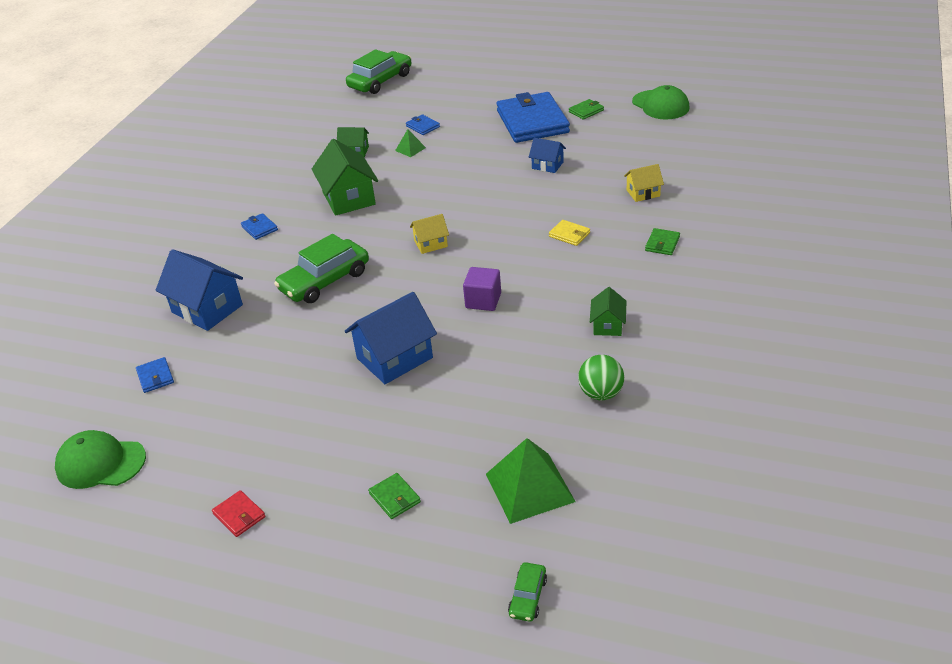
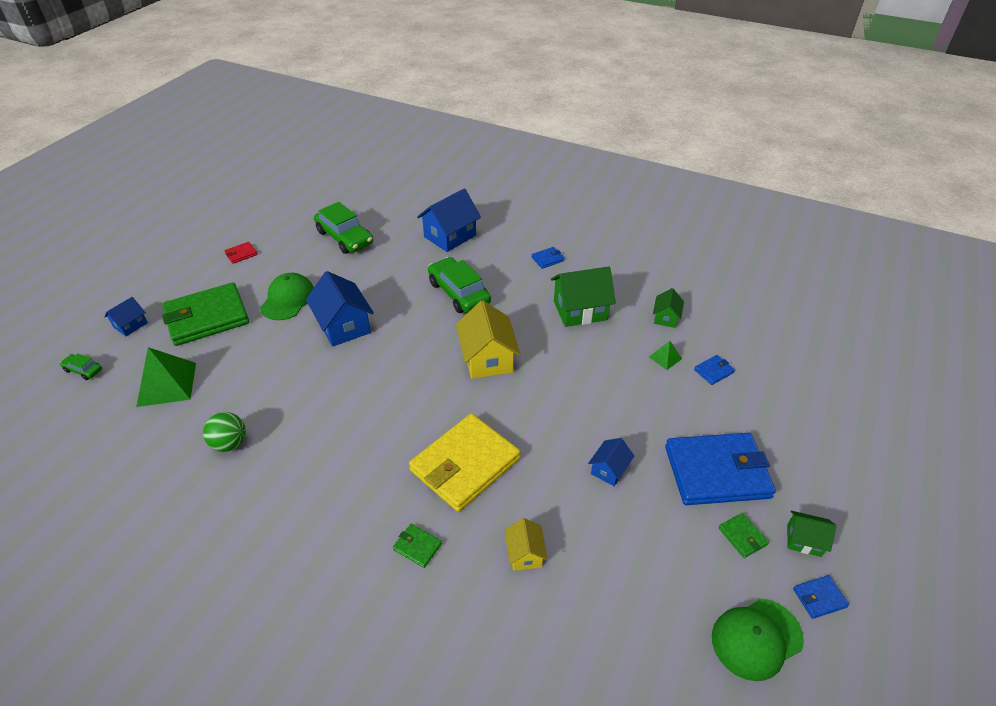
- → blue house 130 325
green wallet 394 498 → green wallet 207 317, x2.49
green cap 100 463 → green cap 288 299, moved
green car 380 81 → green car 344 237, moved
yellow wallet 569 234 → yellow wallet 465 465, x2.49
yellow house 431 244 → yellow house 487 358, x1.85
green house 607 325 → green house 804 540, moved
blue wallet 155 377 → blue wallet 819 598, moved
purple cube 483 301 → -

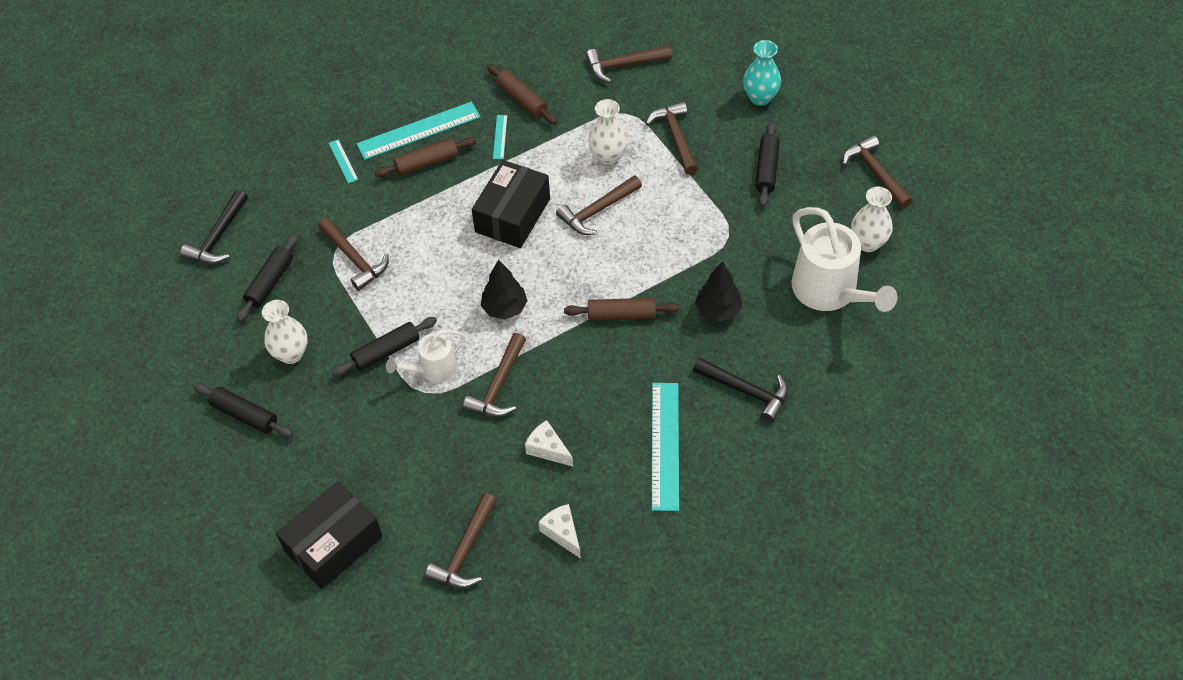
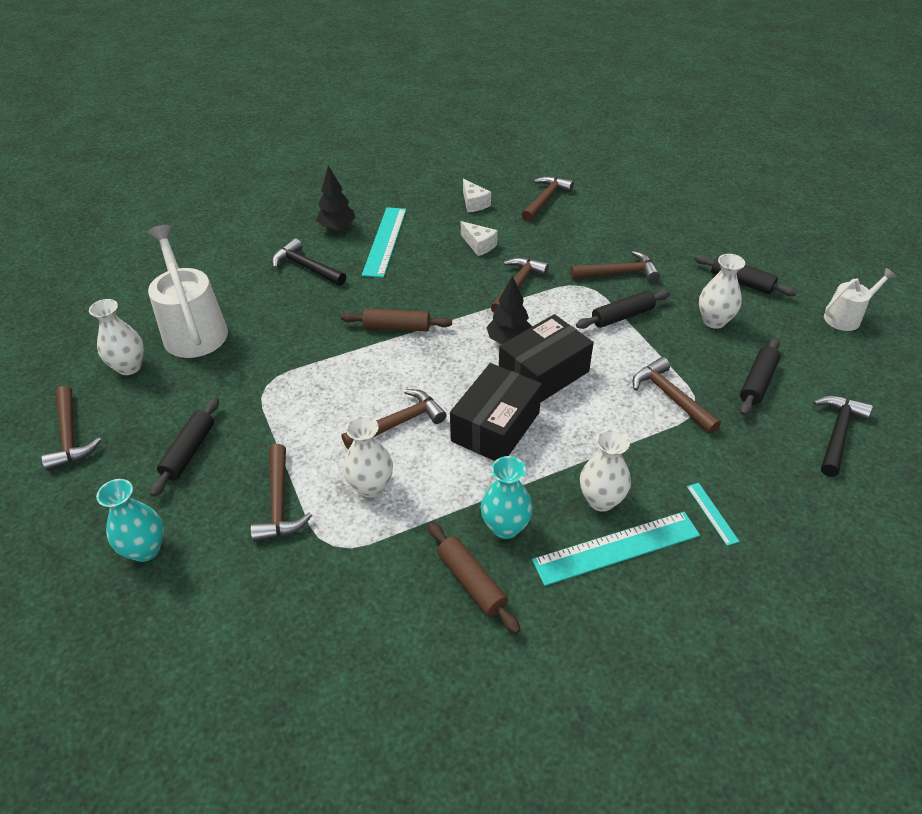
black tree 718 310 → black tree 337 228, moved
turquoise ruler 500 137 → turquoise vase 505 527
black box 333 544 → black box 543 373, moved
brown hammer 623 65 → brown hammer 619 273, moved
brown rolling pin 427 163 → white vase 601 500
white watering can 433 369 → white watering can 846 317, moved

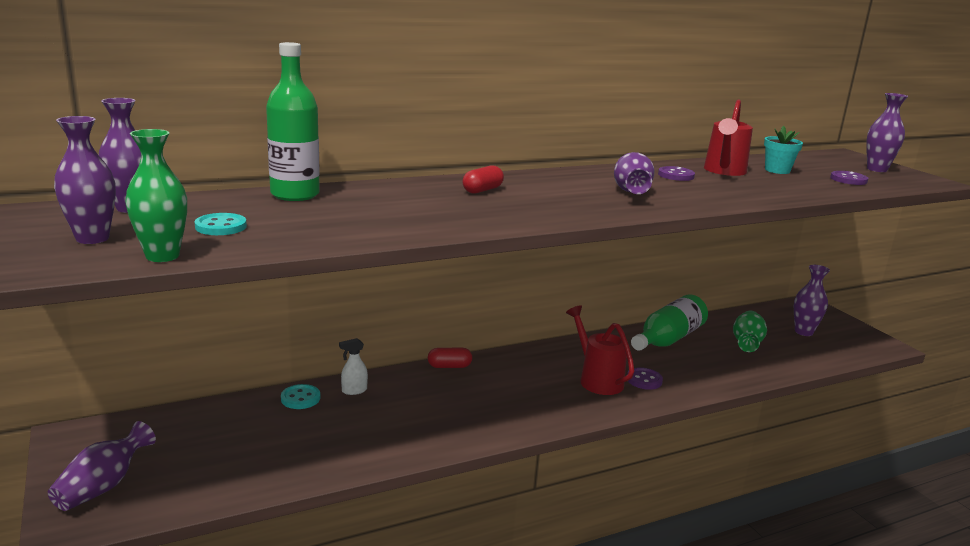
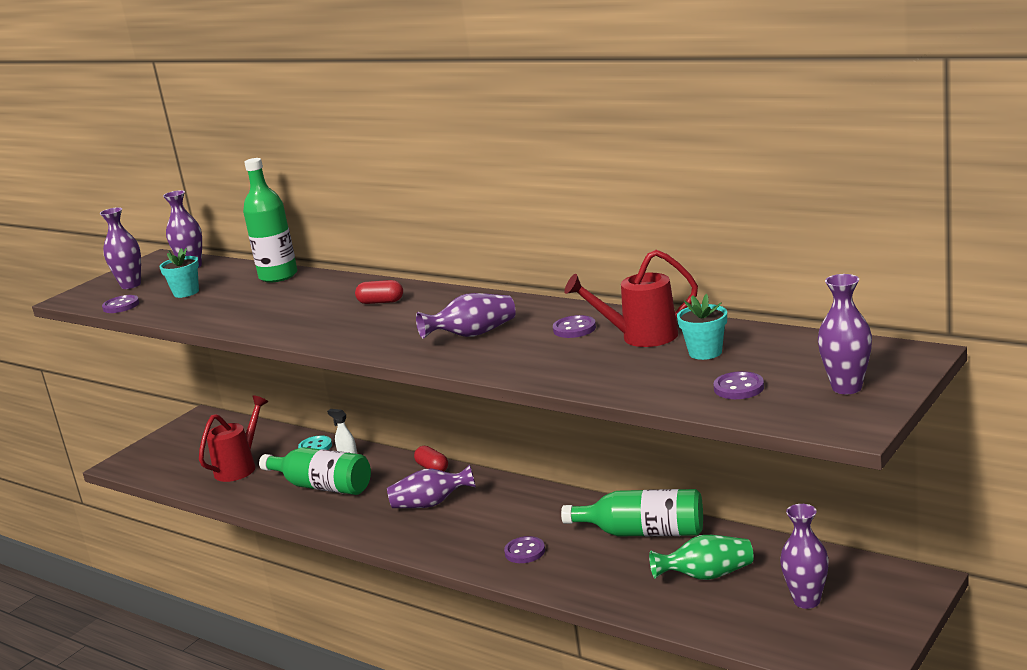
green vase 162 256 → purple button 121 306
turquoise button 221 226 → turquoise flower pot 186 292
red watering can 597 379 → red watering can 239 467, moved
- → green bottle 322 486
purple vase 103 486 → purple vase 431 504, moved

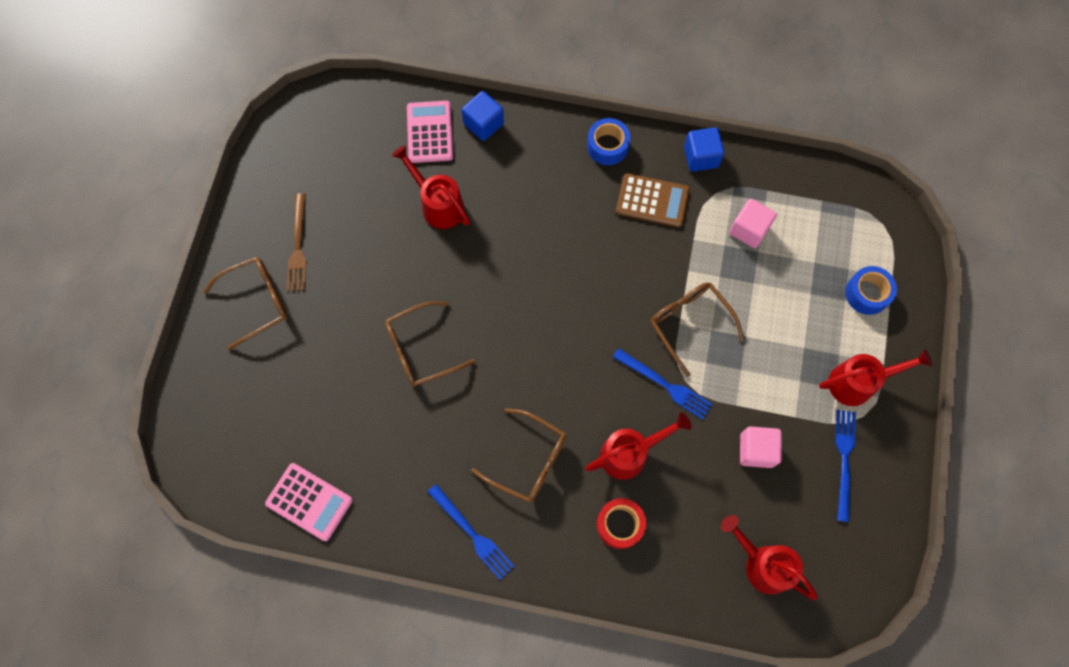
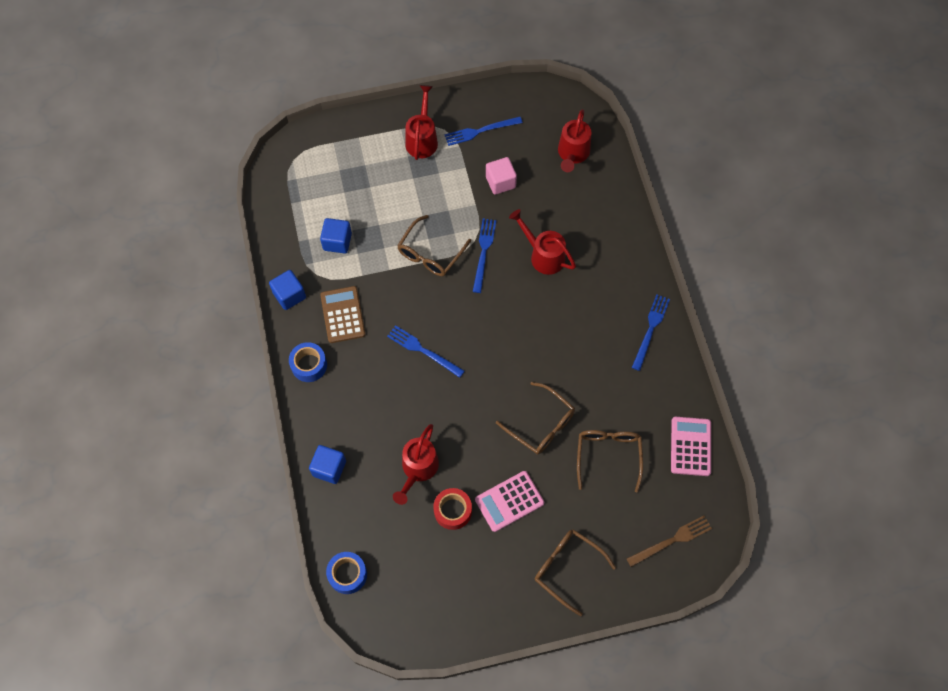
pink cube 749 230 → blue cube 337 242
blue tape 867 294 → blue tape 347 574, moved
- → blue fork 423 350
red watering can 858 382 → red watering can 422 139, 45 degrees clockwise
red tape 620 524 → red tape 452 511, moved
pink calculator 430 132 → pink calculator 509 501, moved
brown glasses 528 460 → brown glasses 608 456, moved
brown fork 298 246 → brown fork 671 540, moved

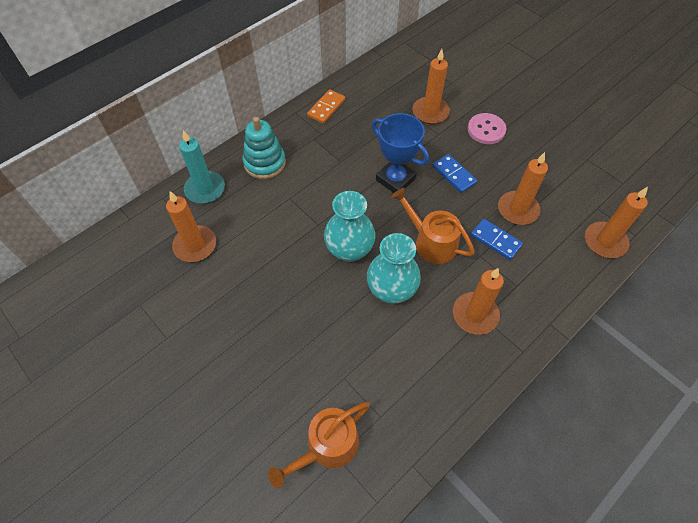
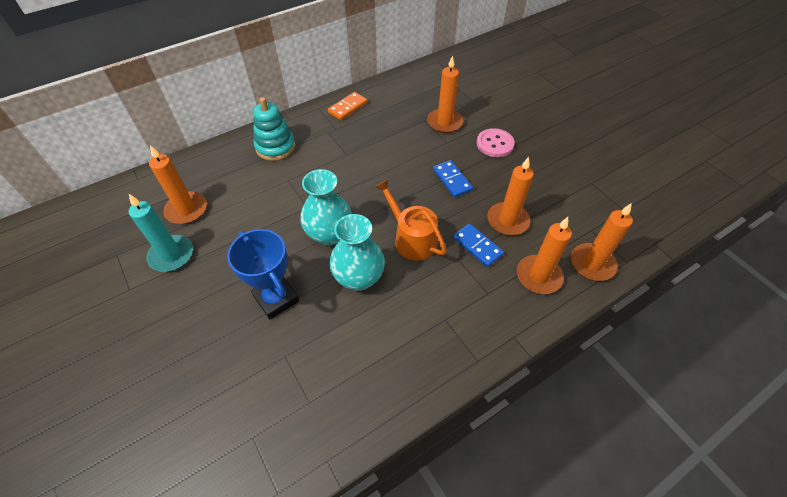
turquoise candle 205 189 → turquoise candle 171 255, moved
blue trophy 395 179 → blue trophy 276 298, moved
orange candle 475 314 → orange candle 538 276, moved
orange watering can 327 446 → -

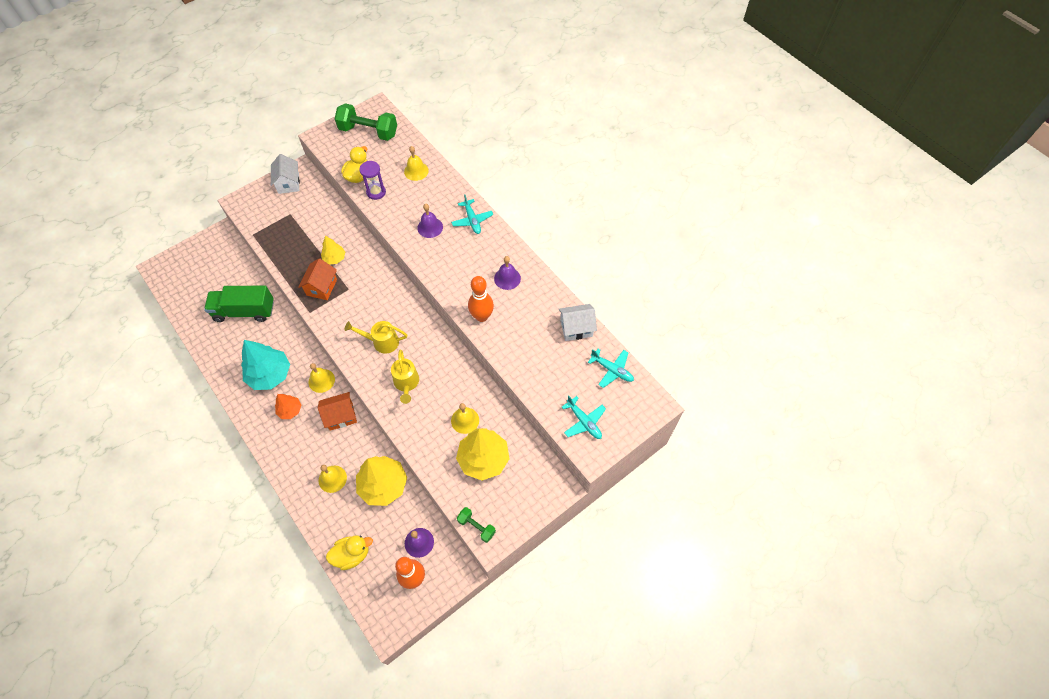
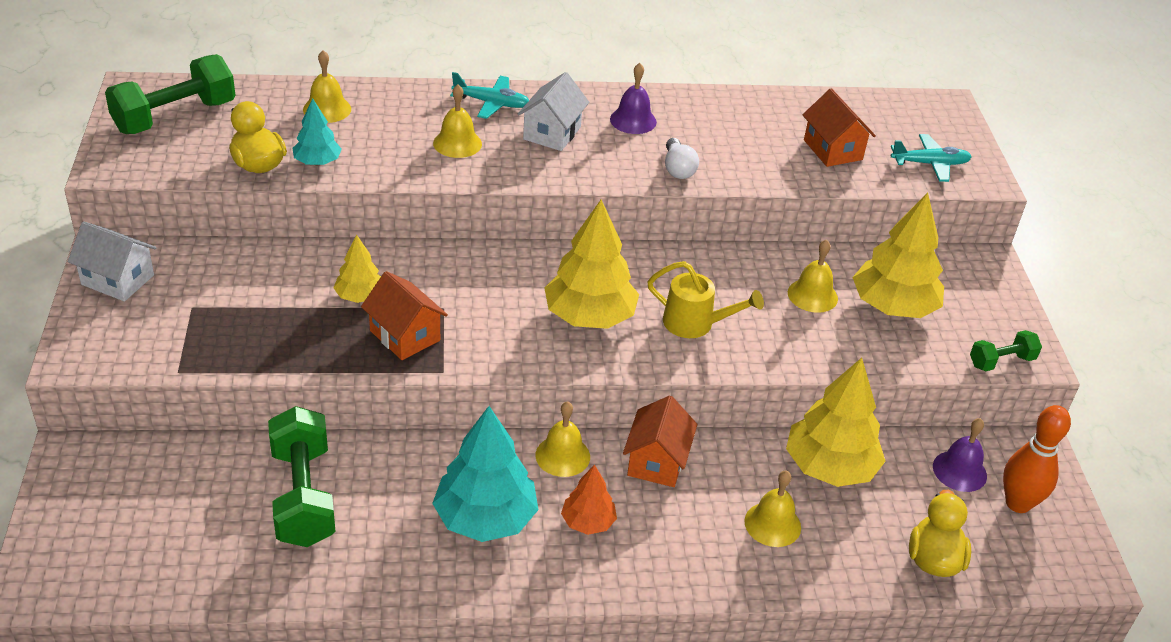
green truck 244 311 → green dumbbell 303 496
purple hourglass 376 192 → turquoise tree 317 162
purple bell 430 227 → yellow bell 457 143
white house 576 328 → white house 552 133, moved
yellow watering can 381 342 → yellow tree 589 316
orange bowling pin 482 316 → white light bulb 678 169
- → orange house 833 150
turquoise plane 612 370 → -

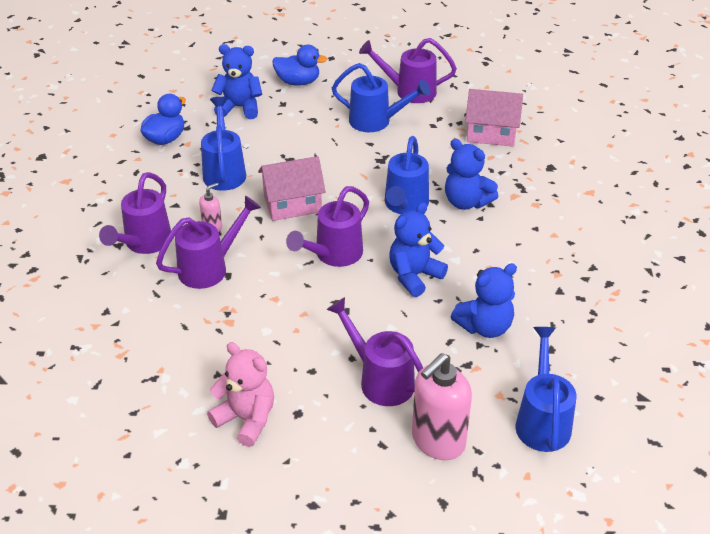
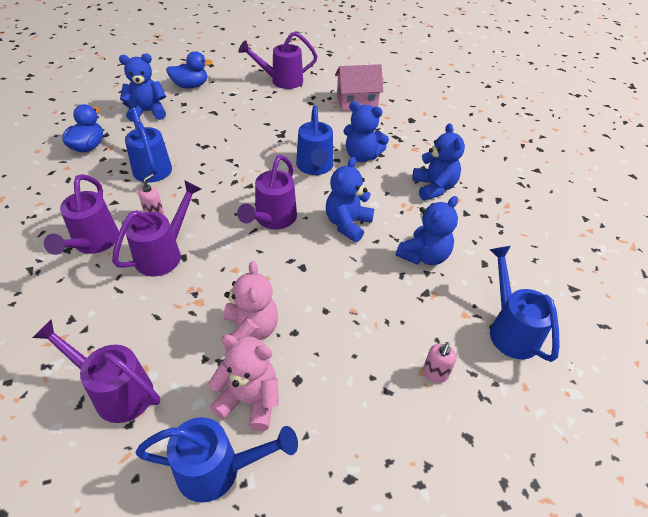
purple watering can 380 380 → purple watering can 116 391, moved
blue watering can 376 121 → blue watering can 218 469, moved
- → pink teddy bear 250 331
- → blue teddy bear 434 187
pink soap dispenser 437 441 → pink soap dispenser 435 374, x0.48
pink house 292 204 → -

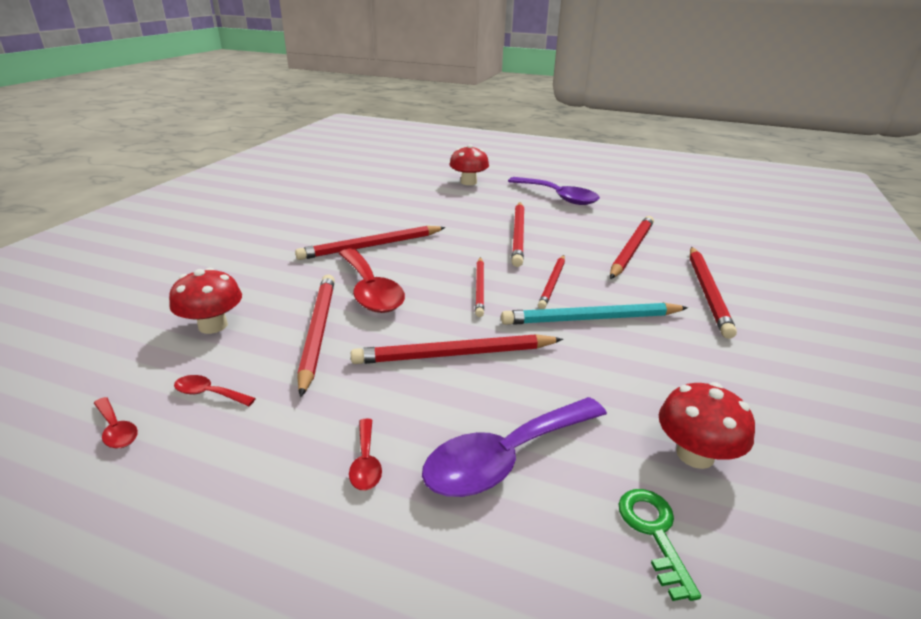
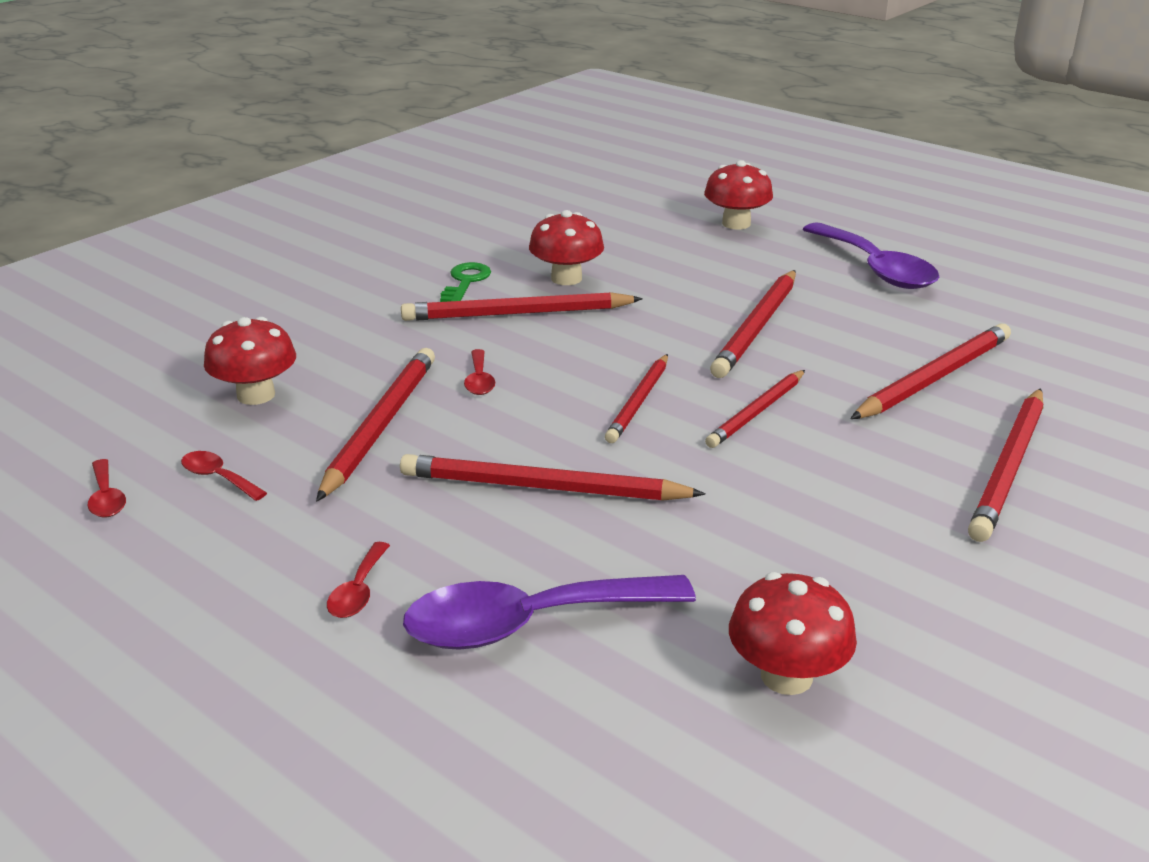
green key 654 533 → green key 465 282, moved
red spoon 370 290 → red spoon 479 380, x0.45
- → red mushroom 566 278
turquoise pencil 591 319 → -

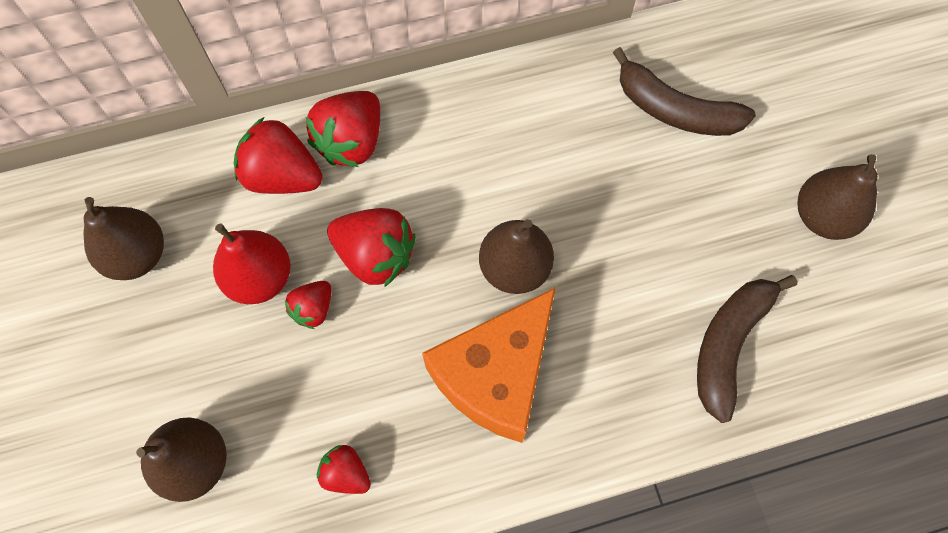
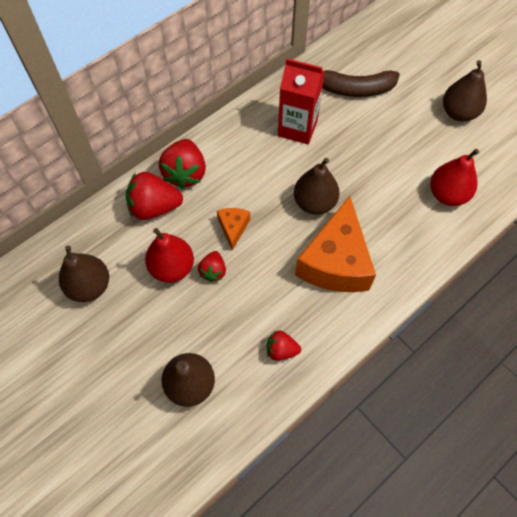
red strawberry 375 256 → orange cheese 233 228
- → red carton 297 128
brown banana 729 345 → red pear 447 194

